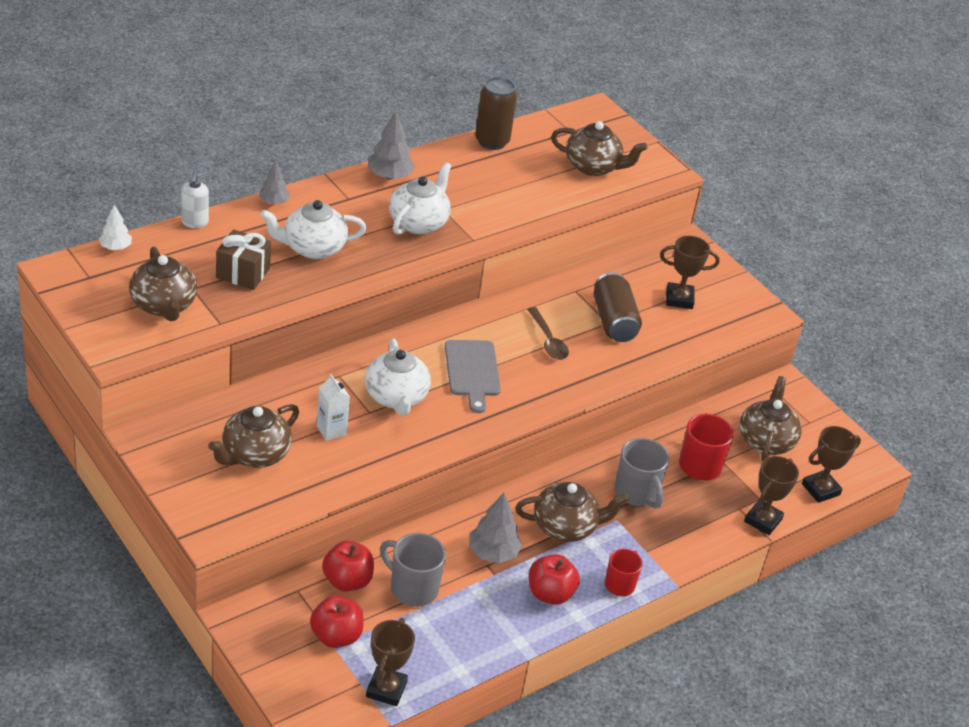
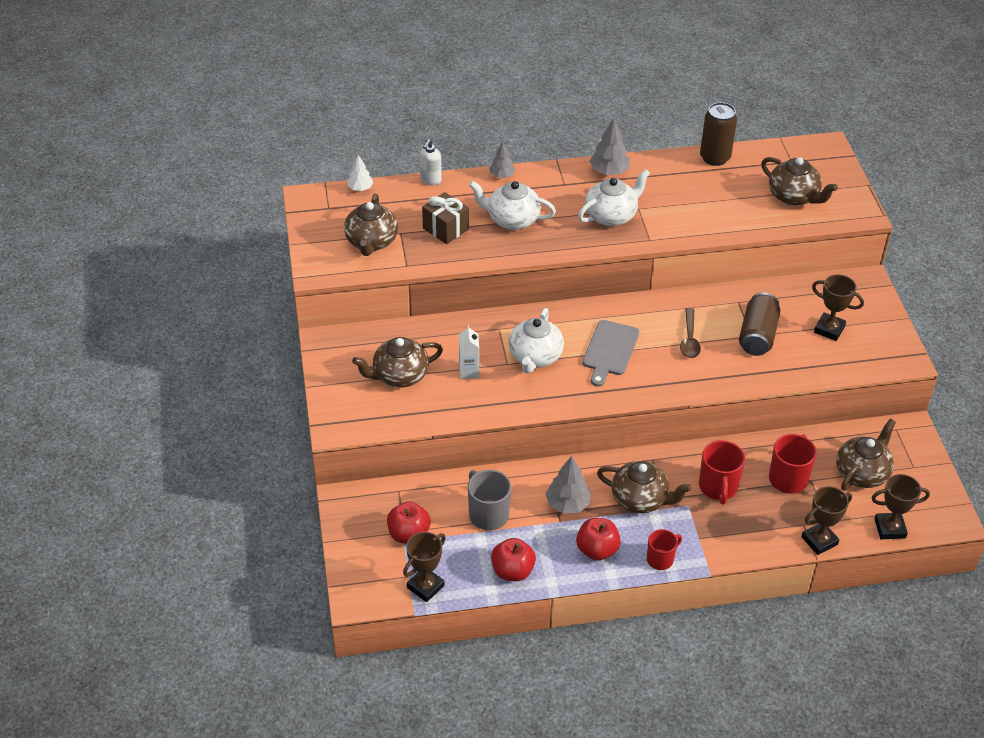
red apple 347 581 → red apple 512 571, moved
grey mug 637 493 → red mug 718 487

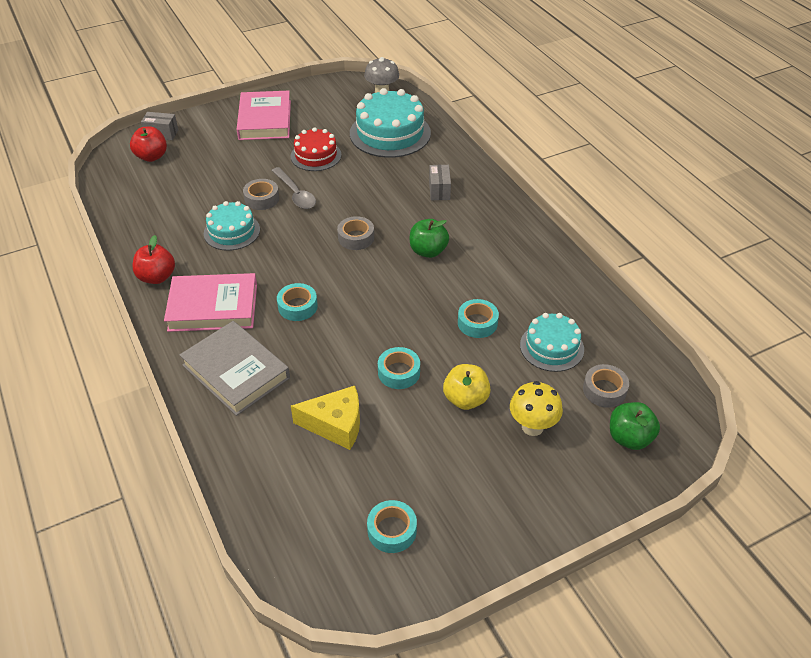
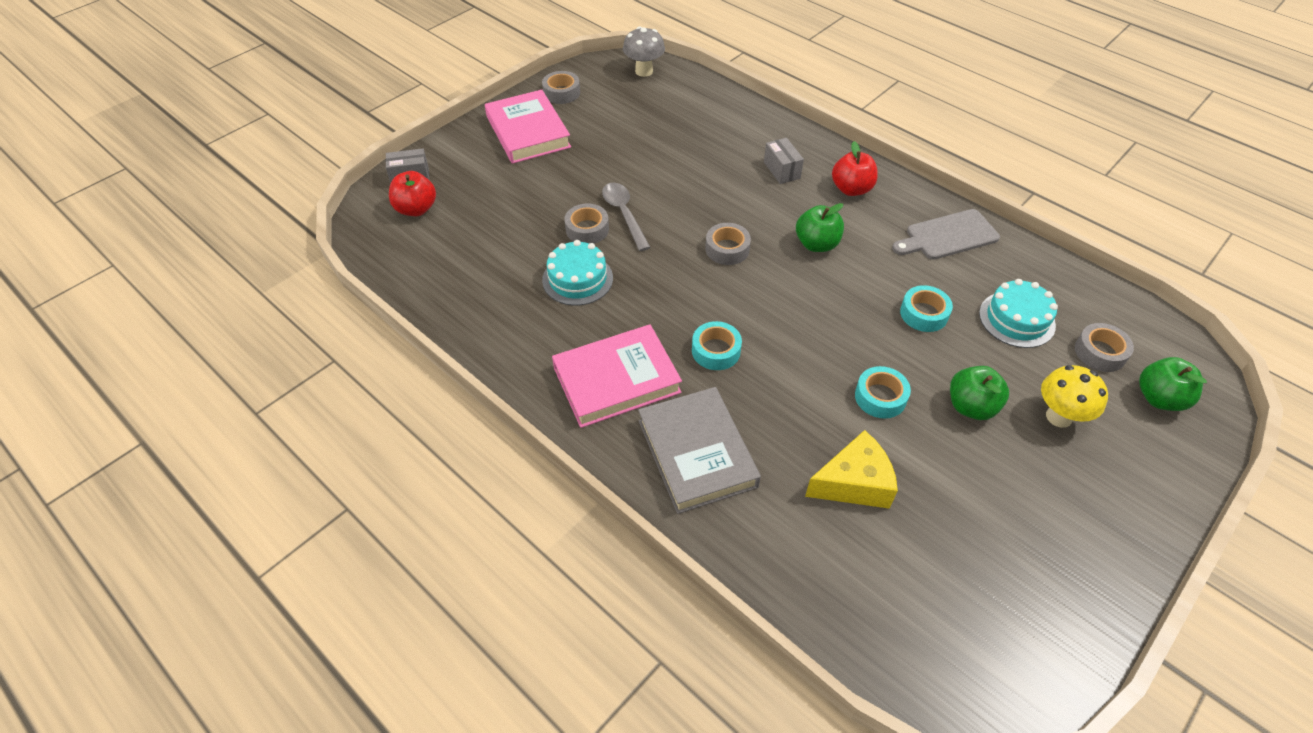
- → grey tape 561 93
grey spoon 296 194 → grey spoon 624 214, 150 degrees counterclockwise
grey book 236 371 → grey book 697 453, 45 degrees clockwise
red apple 157 277 → red apple 851 189, moved
- → grey cutting board 948 236
yellow apple 465 399 → green apple 971 406
red cake 316 155 → -
turquoise cake 390 133 → -
turquoise tape 392 530 → -

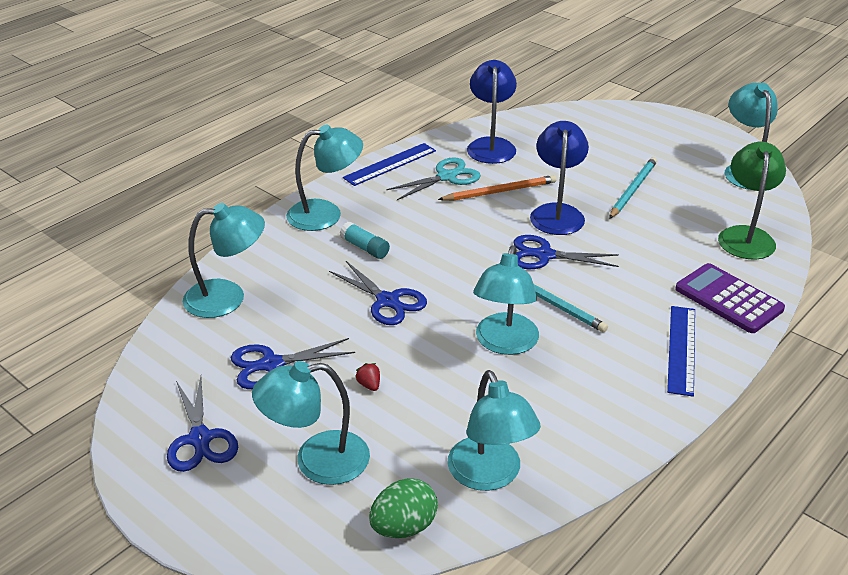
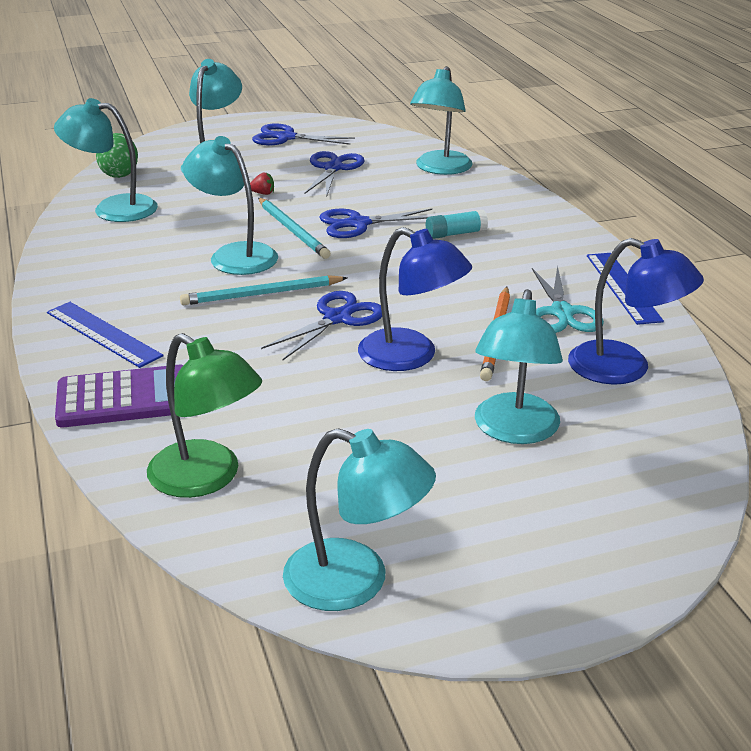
turquoise pencil 633 189 → turquoise pencil 293 231, moved
turquoise lamp 326 214 → turquoise lamp 514 431, moved

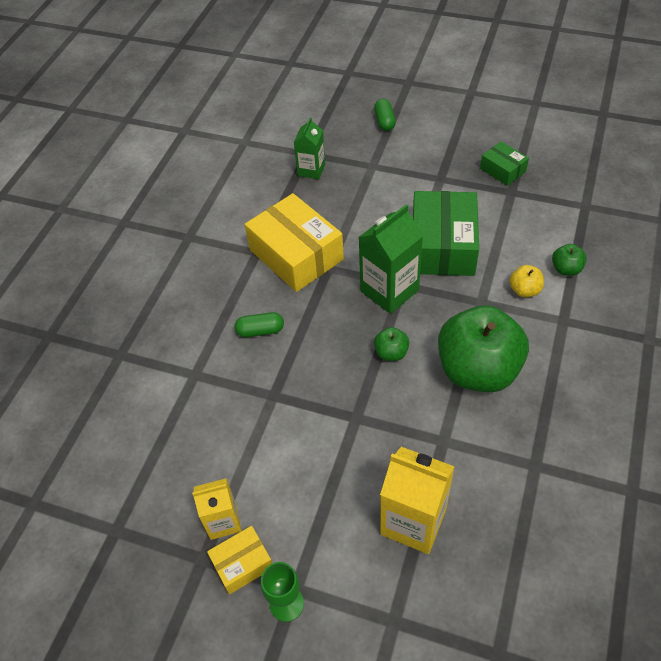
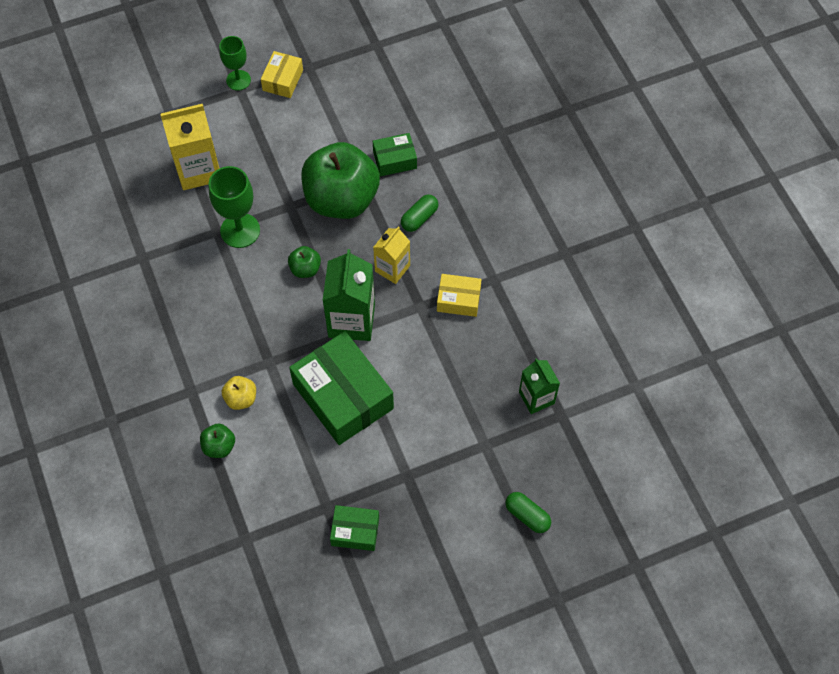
- → green goblet 240 230
green apple 477 370 → green apple 341 199, moved
- → green box 395 160
yellow carton 223 521 → yellow carton 392 268, moved
yellow box 296 254 → yellow box 458 300, x0.51

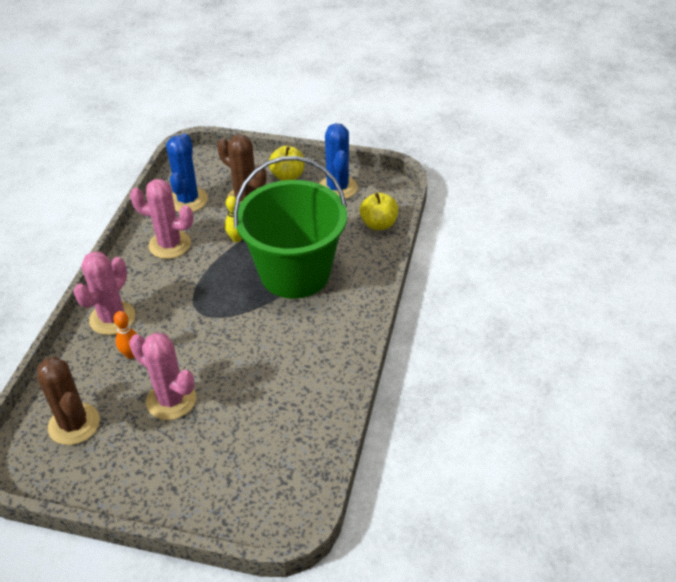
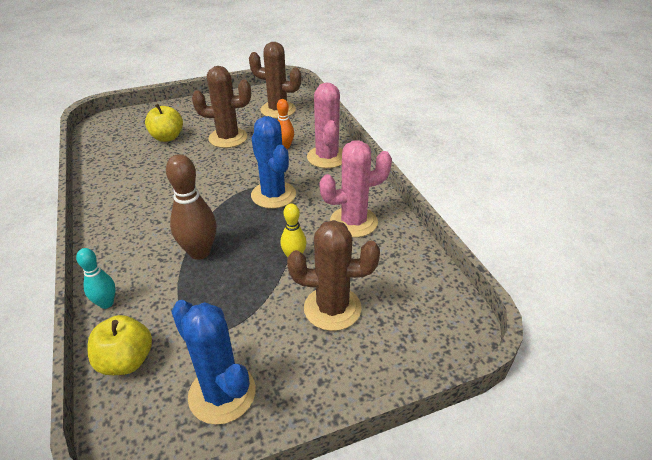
- → turquoise bowling pin 106 303
yellow apple 287 176 → yellow apple 167 137, moved
green bucket 295 273 → brown bowling pin 200 252
pink cactus 171 400 → brown cactus 228 138
blue cactus 188 200 → blue cactus 273 195, moved

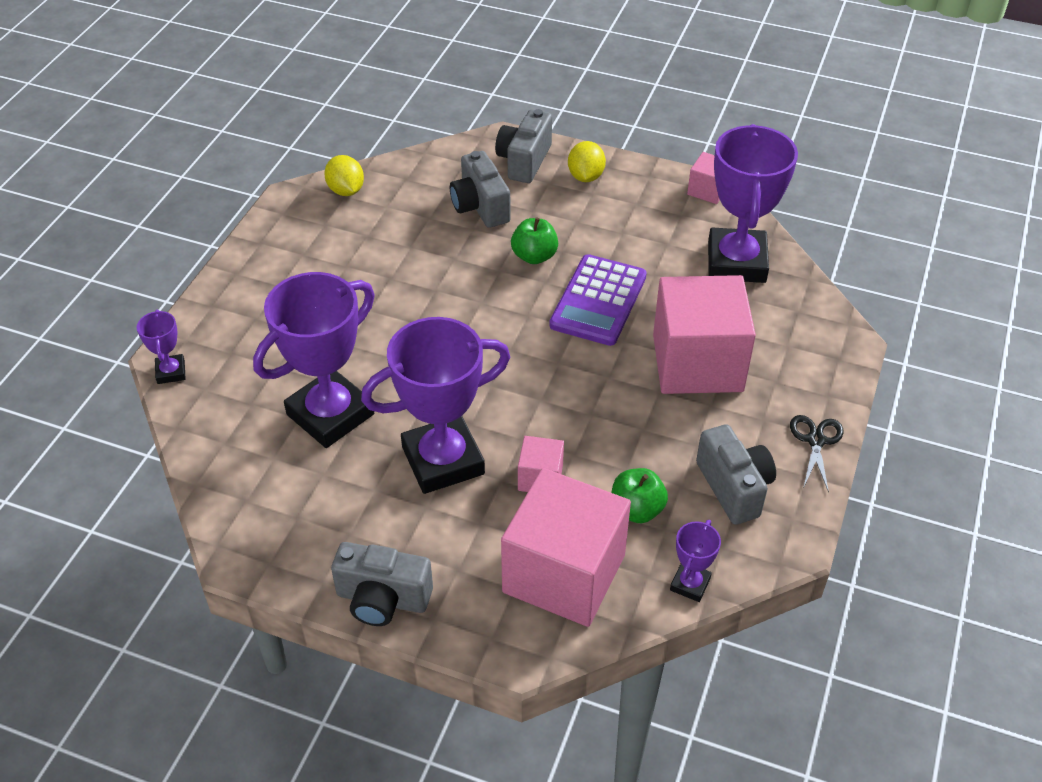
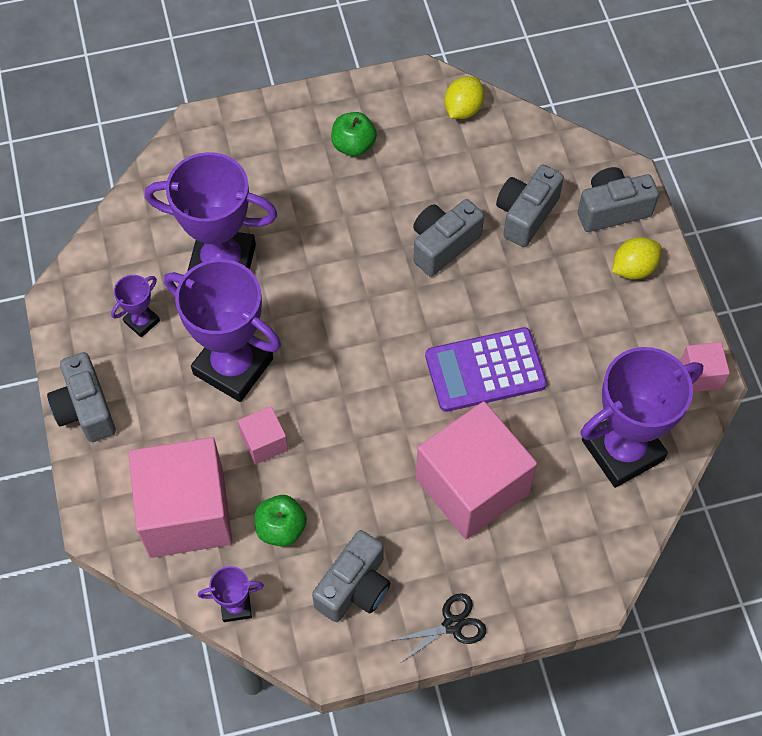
purple trophy 171 372 → purple trophy 142 321, moved
green apple 534 256 → green apple 353 145, moved
- → grey camera 443 245

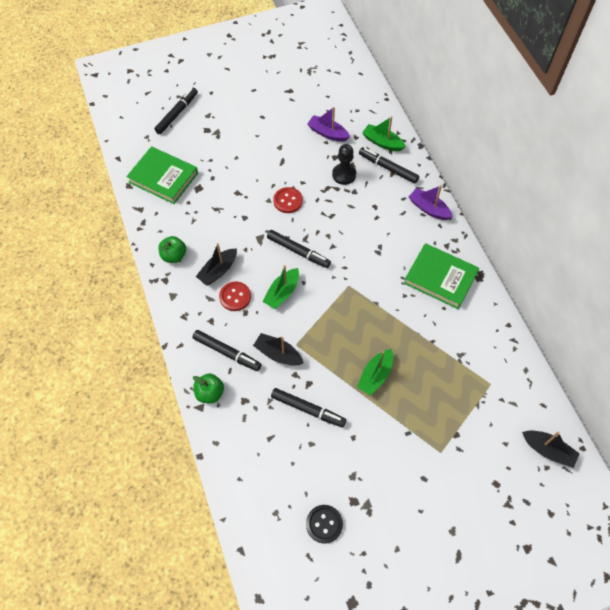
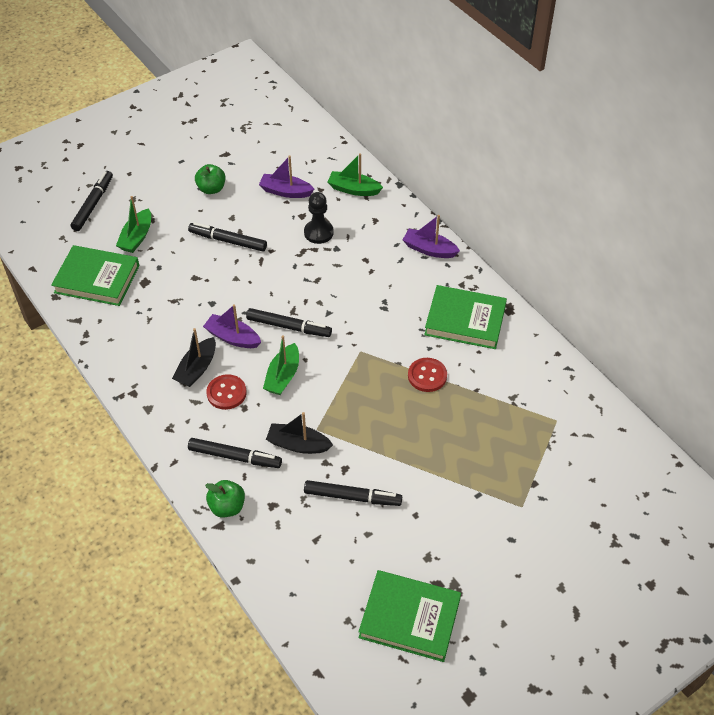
green boat 375 375 → green boat 137 237, moved
black marker 388 168 → black marker 228 241, moved
green apple 174 256 → green apple 211 189, moved
- → purple boat 232 337
black button 324 524 → green book 409 618
red button 288 201 → red button 427 376, moved
black boat 548 450 → -

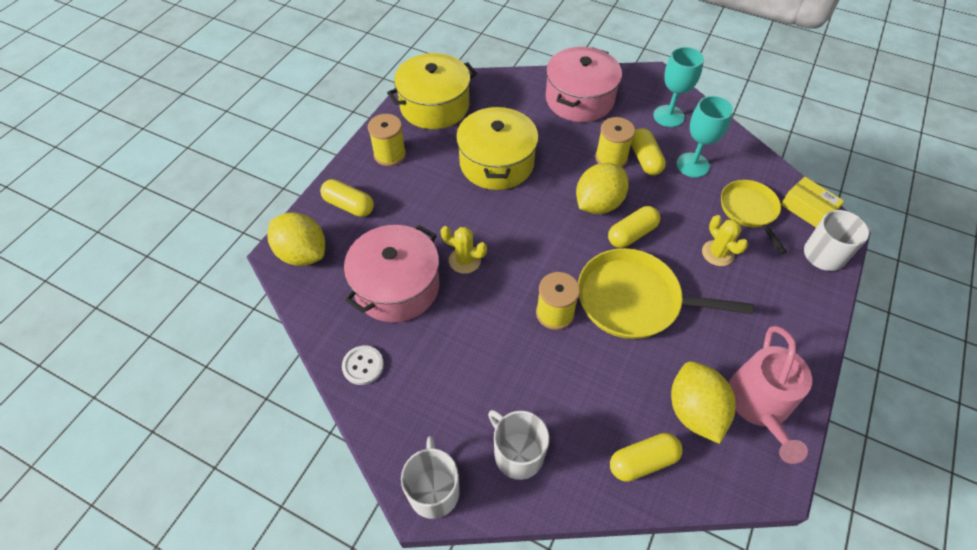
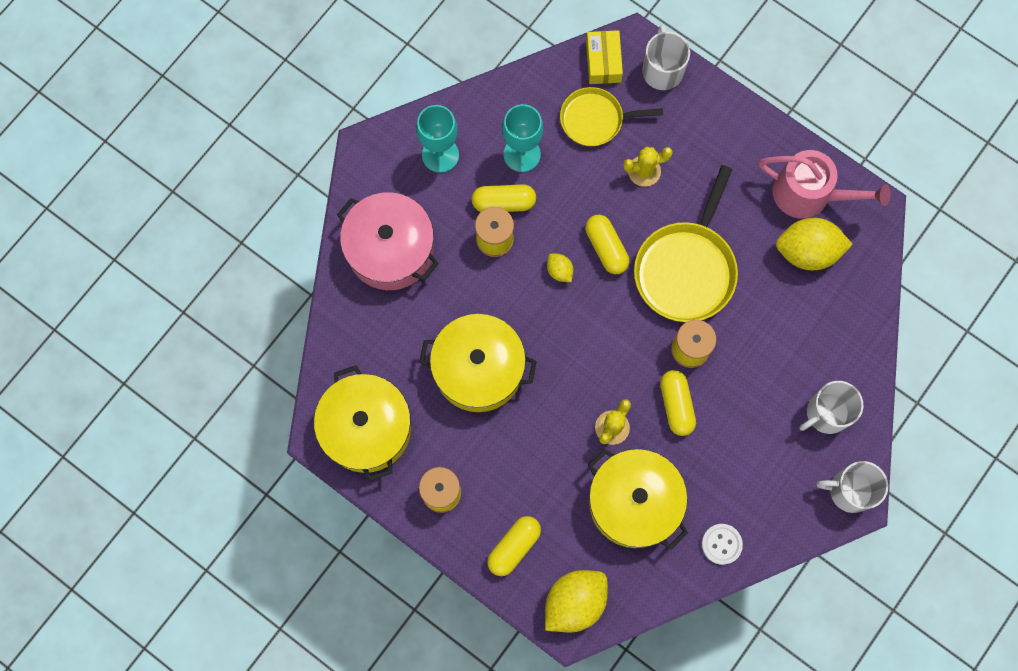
yellow lemon 598 204 → yellow lemon 559 271, x0.47
yellow box 807 209 → yellow box 603 61, 60 degrees counterclockwise
pink pot 397 286 → yellow pot 634 502
yellow capsule 642 461 → yellow capsule 676 405, moved

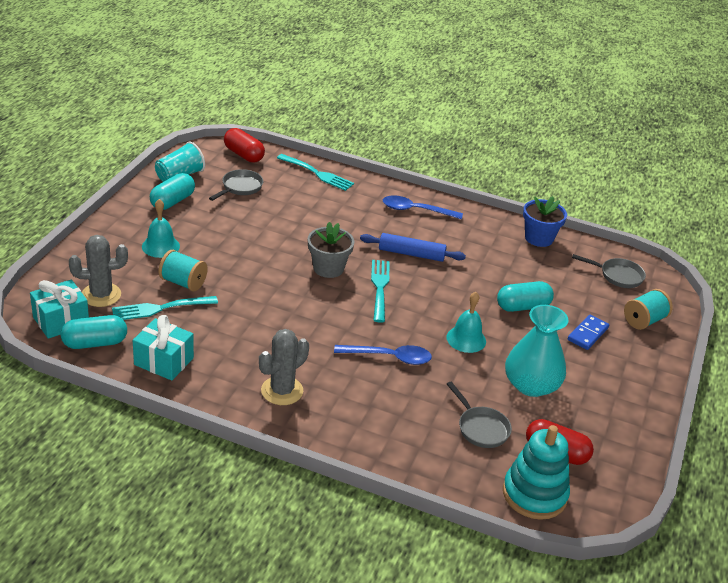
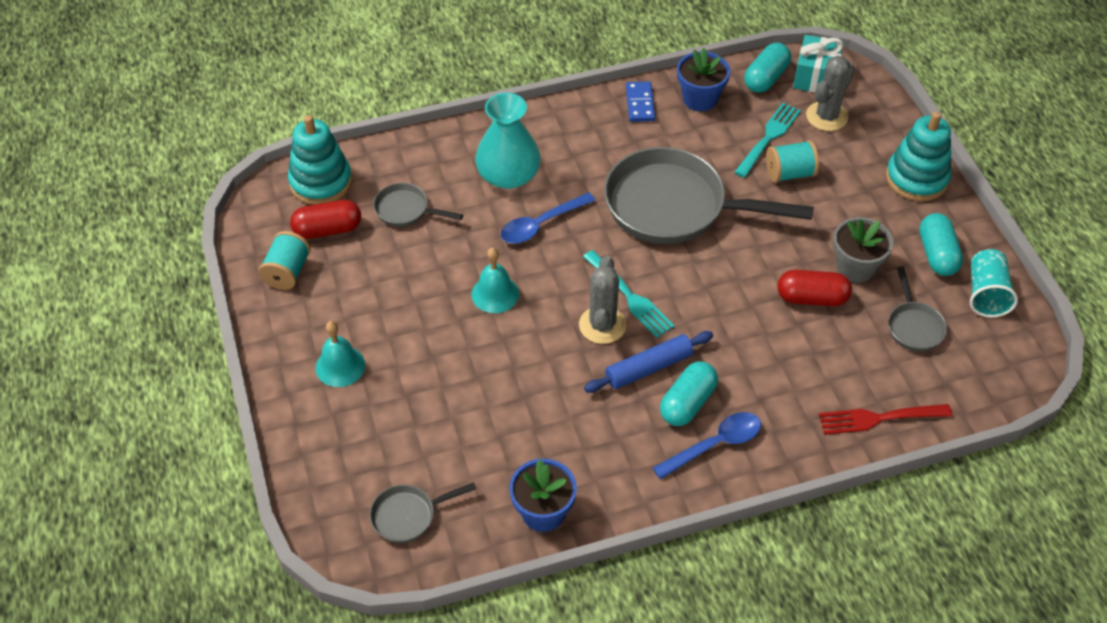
turquoise spool 644 321 → turquoise spool 287 272, moved
turquoise bell 160 246 → turquoise bell 340 366, moved
turquoise vase 531 385 → turquoise vase 508 175, moved
grey cactus 282 391 → grey cactus 602 325, moved
- → grey pan 674 207
blue domino 587 334 → blue domino 640 104, moved
turquoise capsule 523 306 → turquoise capsule 687 403, moved
turquoise gift 164 361 → blue flower pot 700 99
red capsule 243 155 → red capsule 812 298, moved
turquoise fork 317 173 → red fork 879 418
grey flower pot 328 268 → grey flower pot 855 267, moved
- → turquoise stacking toy 916 178

